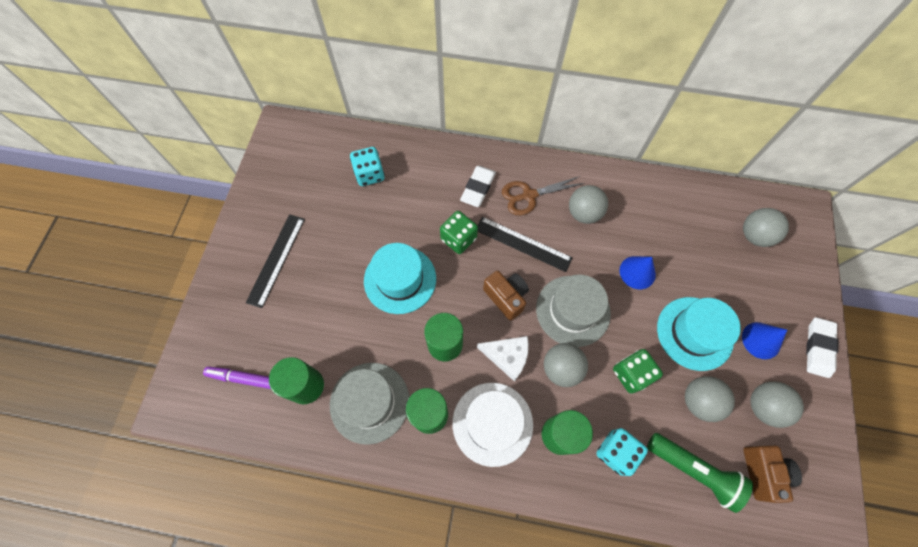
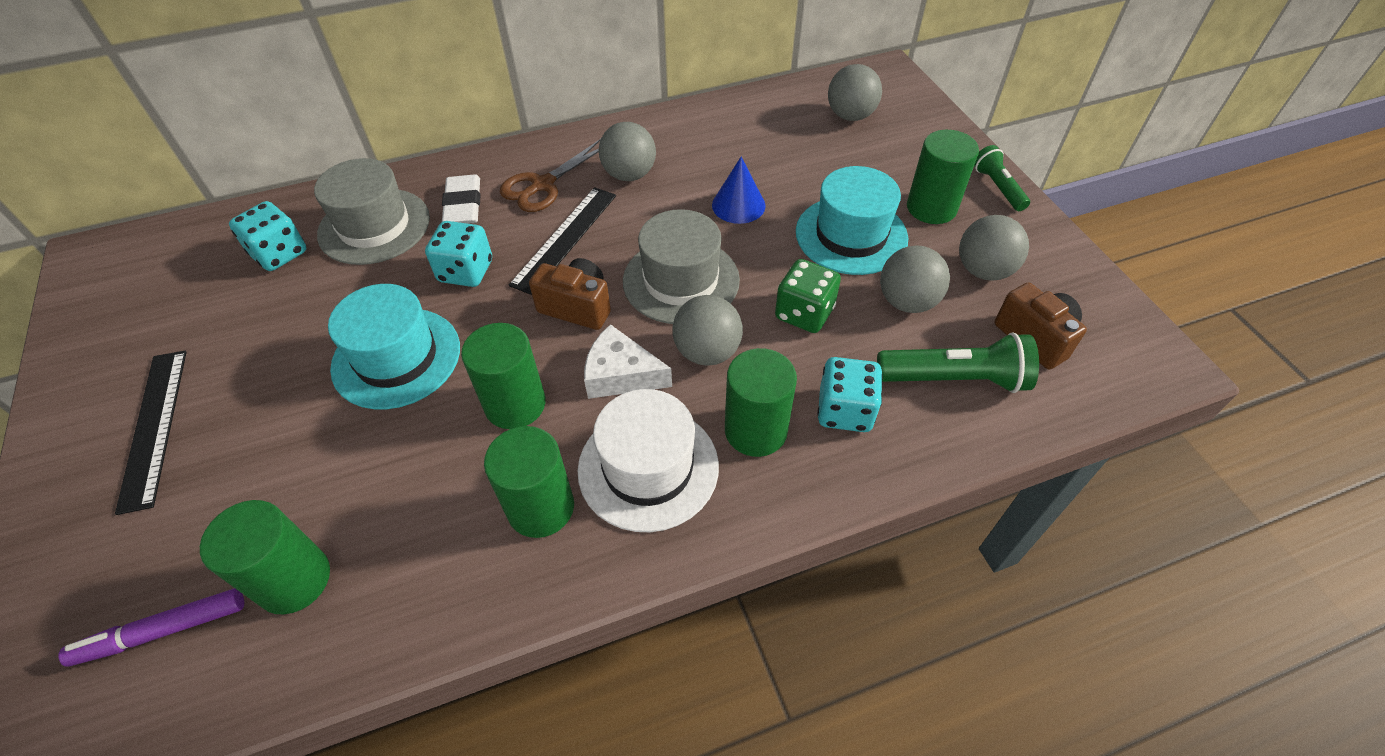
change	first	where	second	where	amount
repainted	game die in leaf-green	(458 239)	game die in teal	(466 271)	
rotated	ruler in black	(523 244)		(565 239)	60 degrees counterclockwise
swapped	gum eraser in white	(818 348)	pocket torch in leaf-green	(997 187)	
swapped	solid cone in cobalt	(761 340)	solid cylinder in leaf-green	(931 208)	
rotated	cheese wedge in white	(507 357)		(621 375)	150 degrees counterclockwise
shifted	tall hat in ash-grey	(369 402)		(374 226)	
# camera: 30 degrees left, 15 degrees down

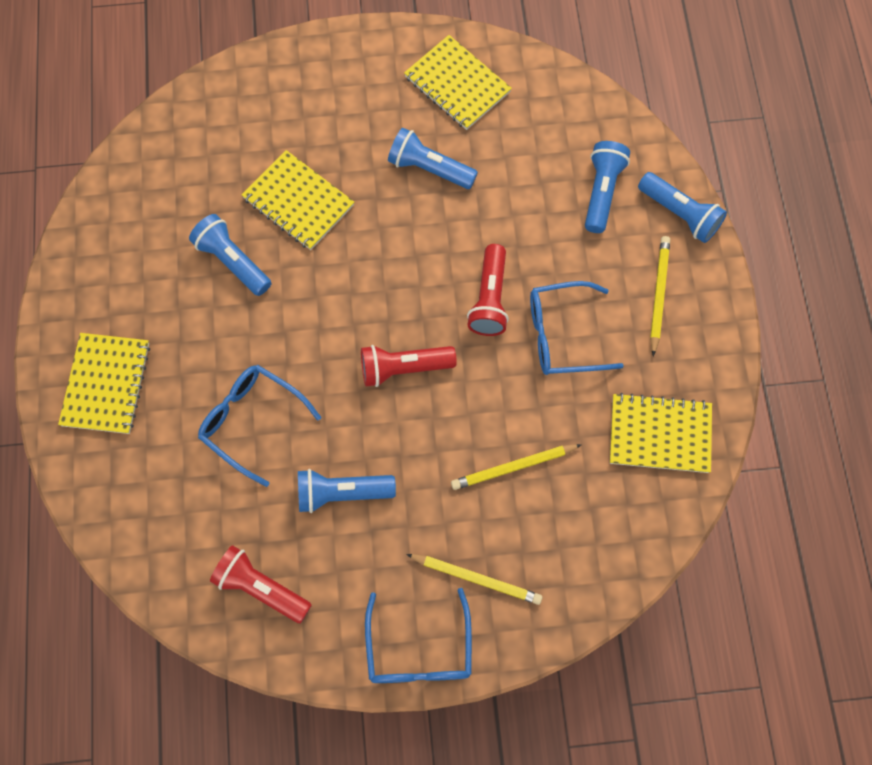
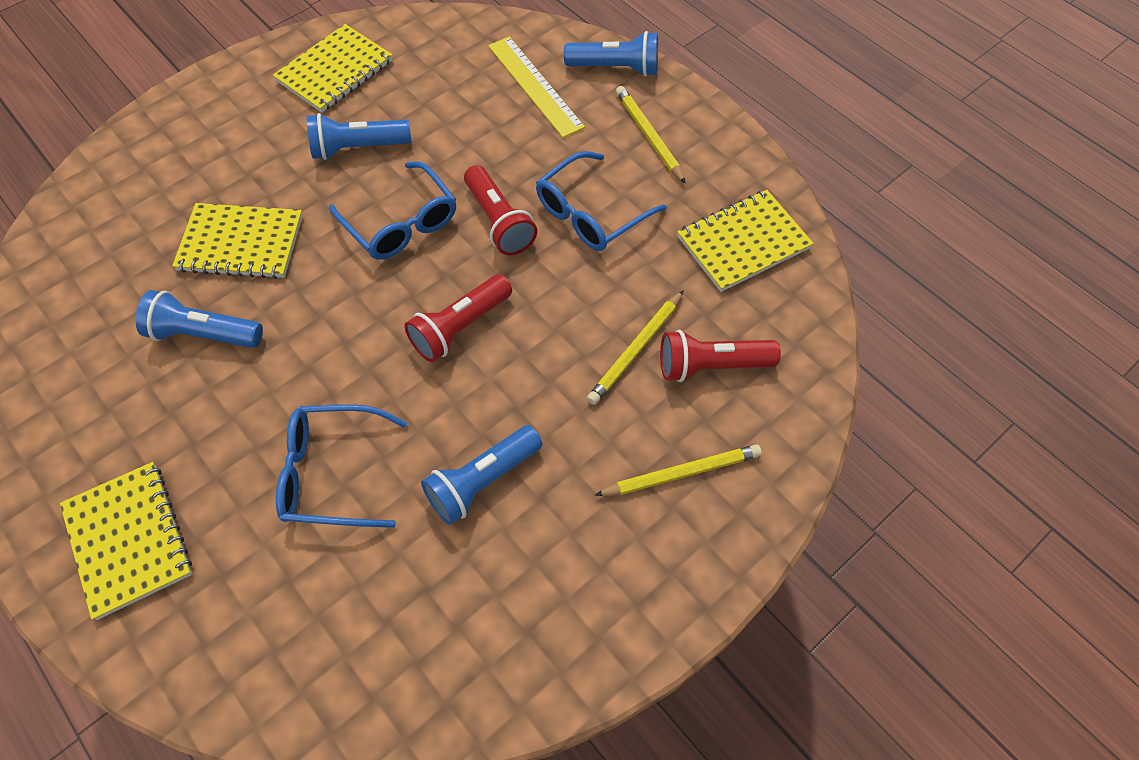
change	first	where	second	where	amount
rotated	notepad in bright yellow	(457 84)		(335 71)	60 degrees counterclockwise
swapped	pocket torch in cobalt	(602 192)	ruler in bright yellow	(534 86)	
shifted	pocket torch in red	(261 587)		(711 365)	
shifted	glasses in cobalt	(419 650)		(401 223)	
# camera: 35 degrees left, 10 degrees down

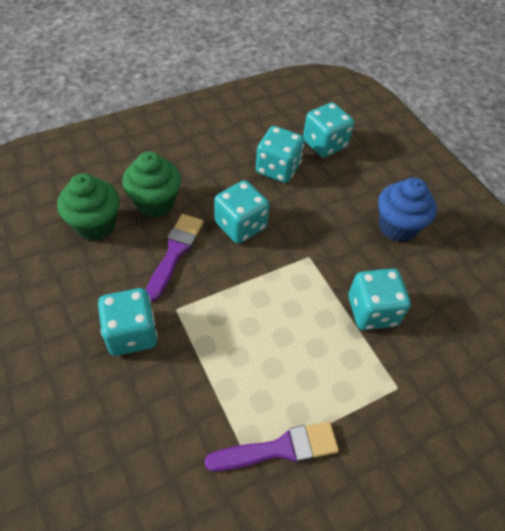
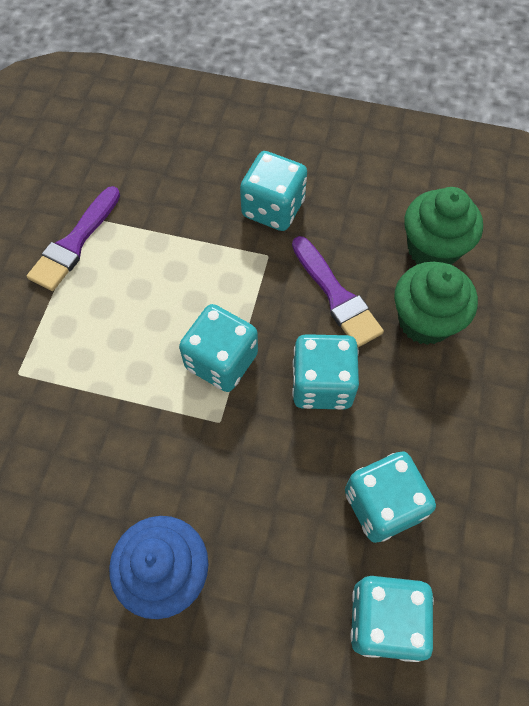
change	first	where	second	where	amount
shifted	game die in teal	(372 311)		(221 361)	
# camera: 135 degrees right, 10 degrees up

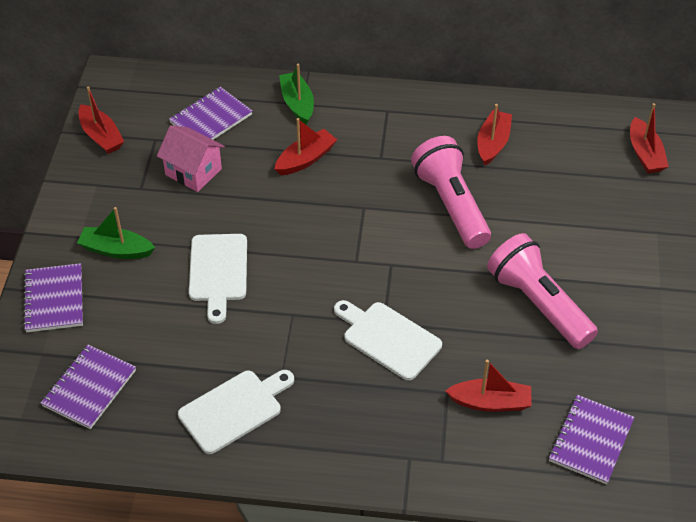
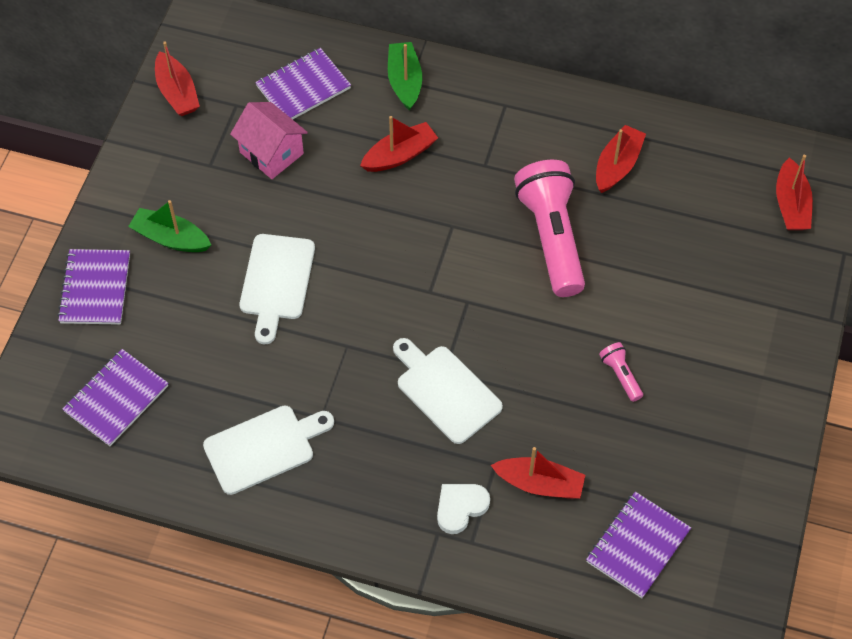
change	first	where	second	where	amount
scaled	pocket torch in rose-pink	(538 304)		(620 375)	x0.42
new			heart in white	(460 507)	
# camera: 10 degrees right, 10 degrees up

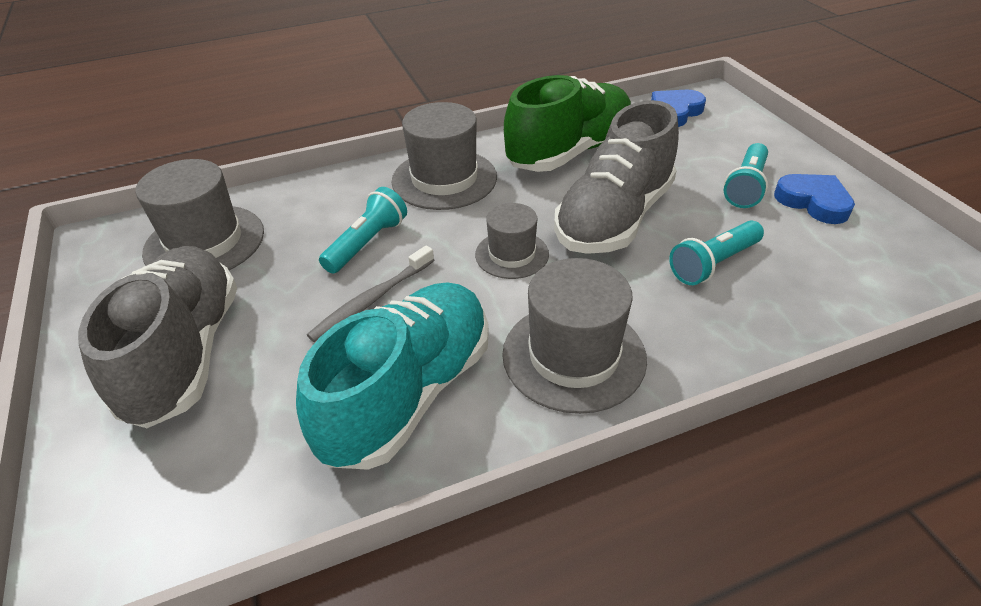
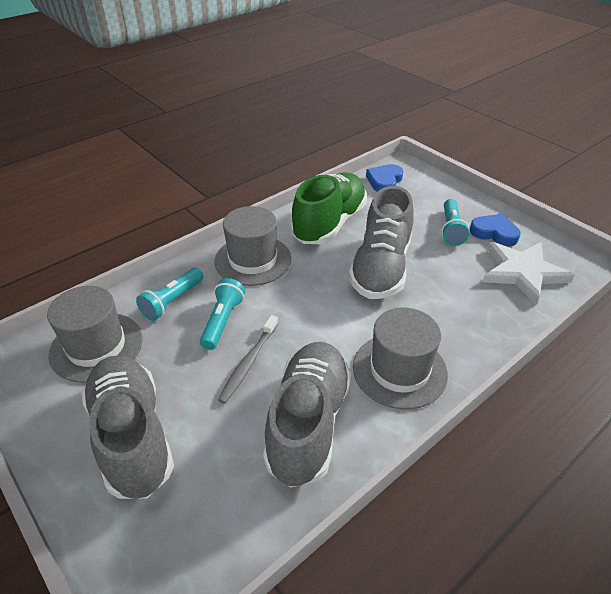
change	first	where	second	where	amount
gone	tall hat in ash-grey	(512 254)			
shifted	pocket torch in teal	(713 264)		(172 301)	
repainted	shoe in teal	(409 393)	shoe in ash-grey	(308 422)	
new			five-pointed star in white	(522 273)	
# camera: 20 degrees left, 0 degrees up

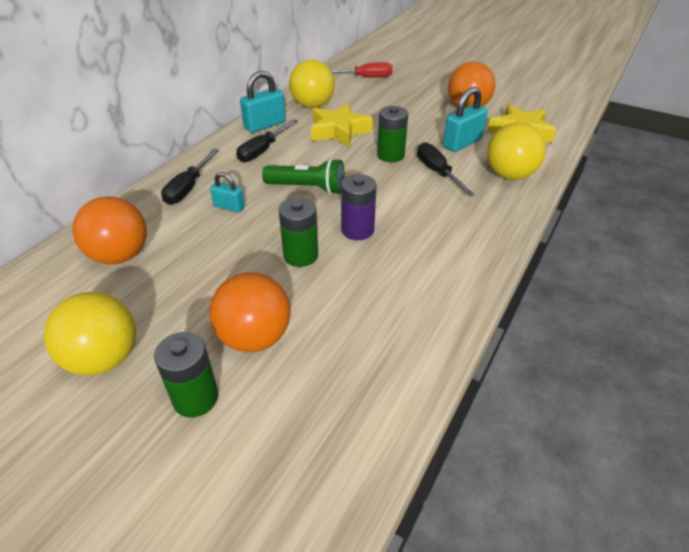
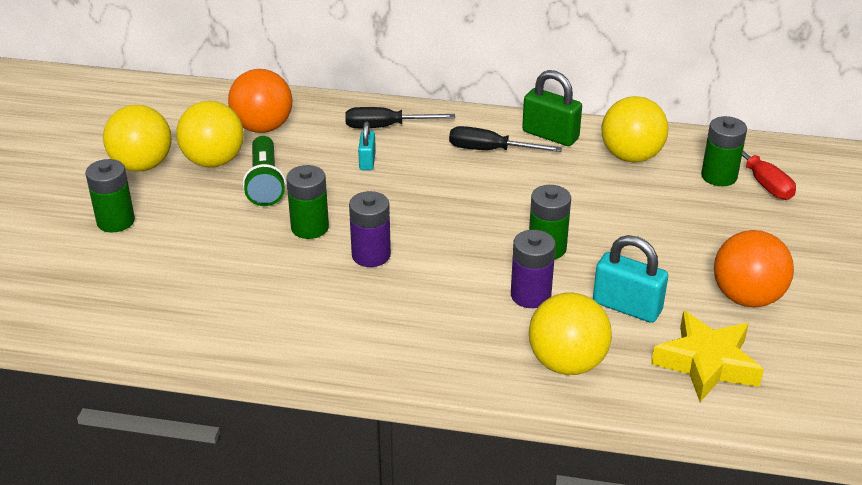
change	first	where	second	where	amount
repainted	small lock in teal	(265 125)	small lock in leaf-green	(550 135)	
gone	five-pointed star in bright yellow	(339 131)			
swapped	flat screwdriver in black	(437 172)	power cell in royal purple	(530 295)	
shifted	pocket torch in leaf-green	(307 188)		(265 183)	
gone	ball in orange-coloured	(255 337)			
new			ball in bright yellow	(214 161)	
new			power cell in leaf-green	(719 176)	
# camera: 70 degrees right, 5 degrees down

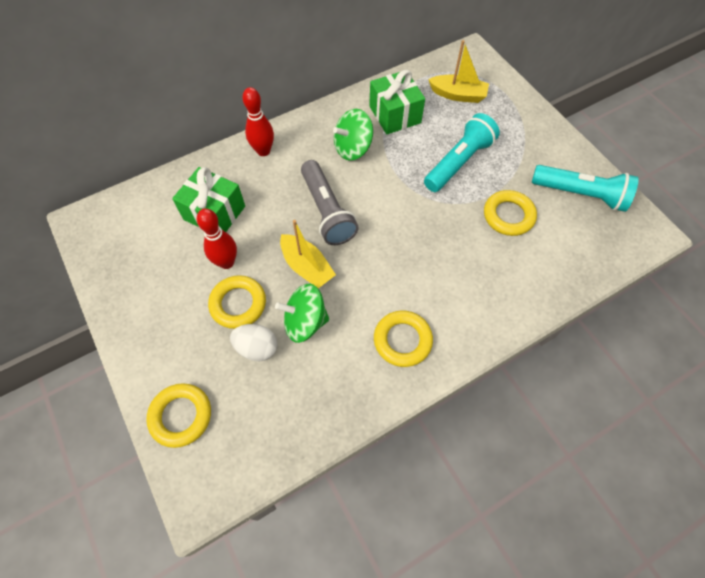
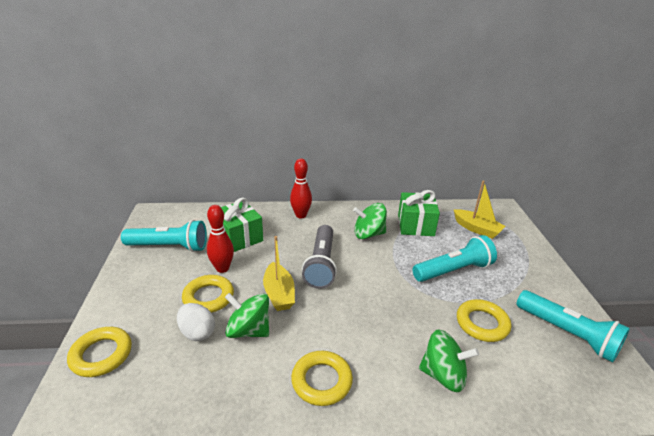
change	first	where	second	where	amount
new			pocket torch in teal	(169 247)	
new			toy top in leaf-green	(443 375)	
# camera: 25 degrees right, 30 degrees down

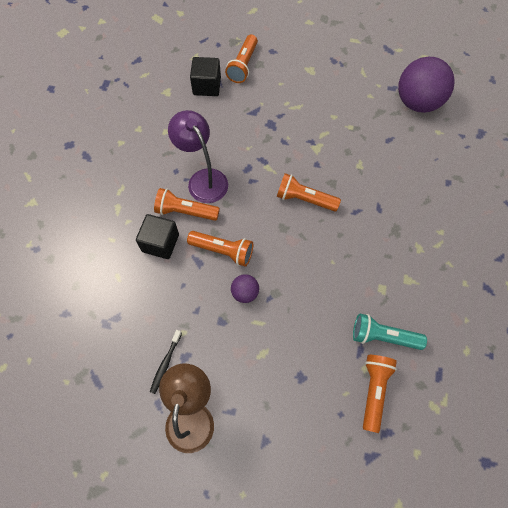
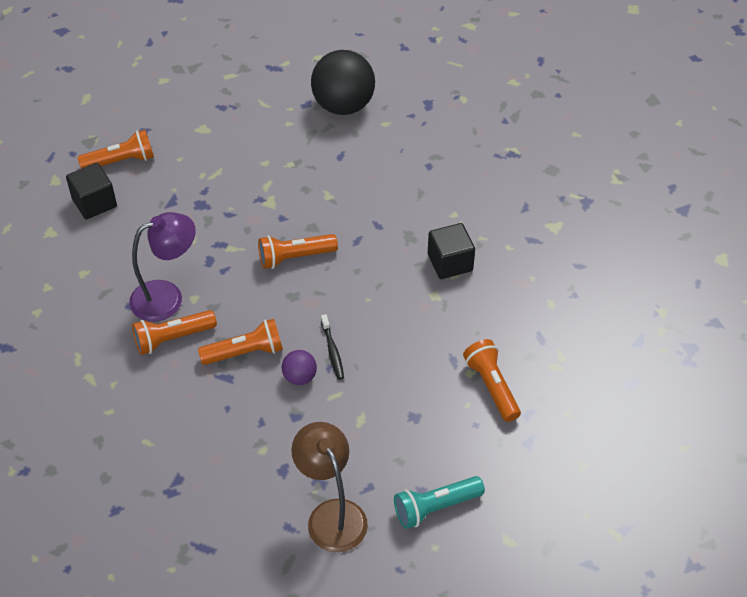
change	first	where	second	where	amount
rotated	pocket torch in orange-coloured	(243 66)		(121 161)	90 degrees counterclockwise
repainted	ball in royal purple	(417 102)	ball in black	(343 106)	
rotated	reading lamp in royal purple	(203 179)		(167 297)	135 degrees clockwise
shifted	block in black	(160 243)		(450 262)	
shifted	pocket torch in teal	(383 336)		(435 507)	
shifted	toothbrush in black	(165 363)		(332 351)	
# camera: 35 degrees left, 15 degrees down

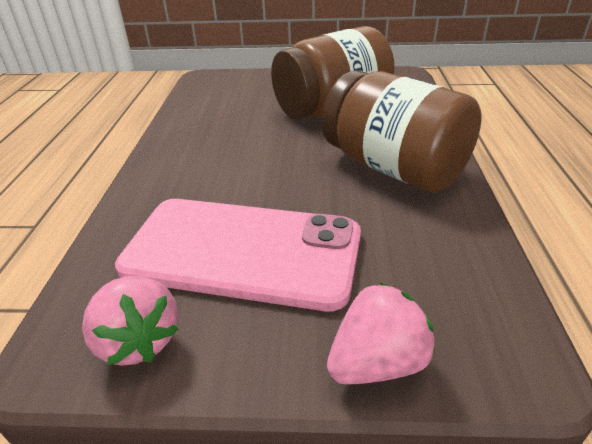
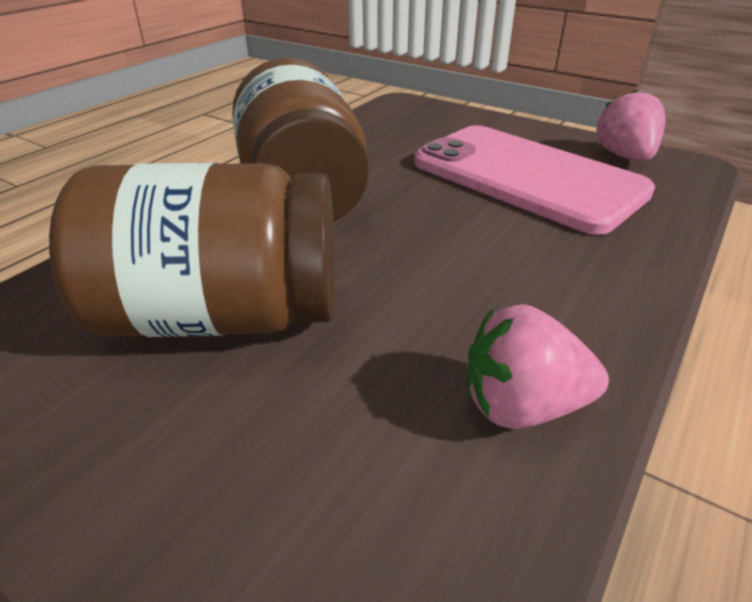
change	first	where	second	where	amount
shifted	berry in rose-pink	(377 363)		(522 406)	
# camera: 150 degrees left, 0 degrees up

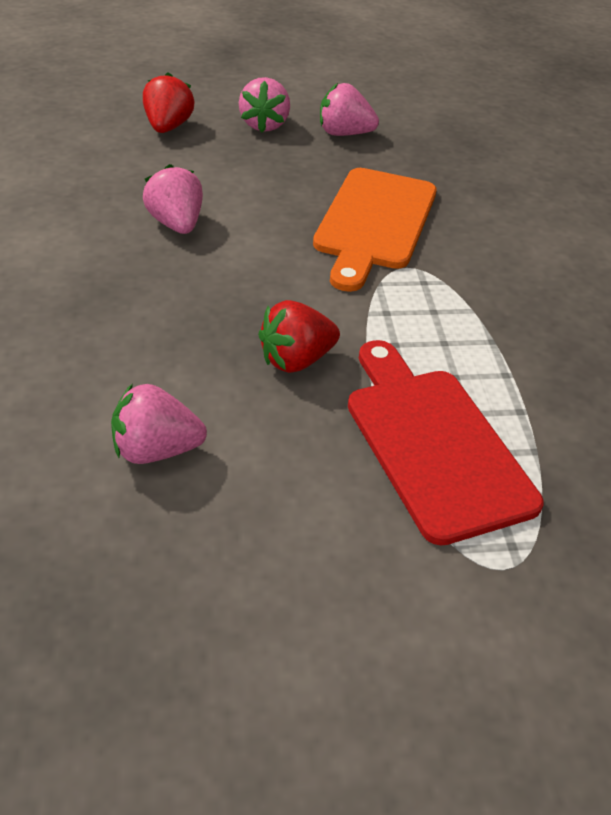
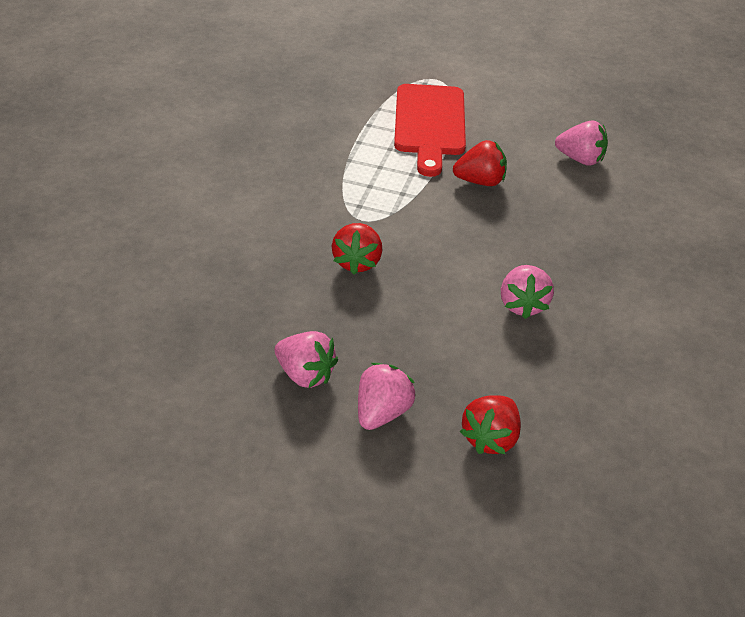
change	first	where	second	where	amount
swapped	cutting board in orange-coloured	(374 223)	berry in red	(357 262)	
# camera: 155 degrees left, 0 degrees up

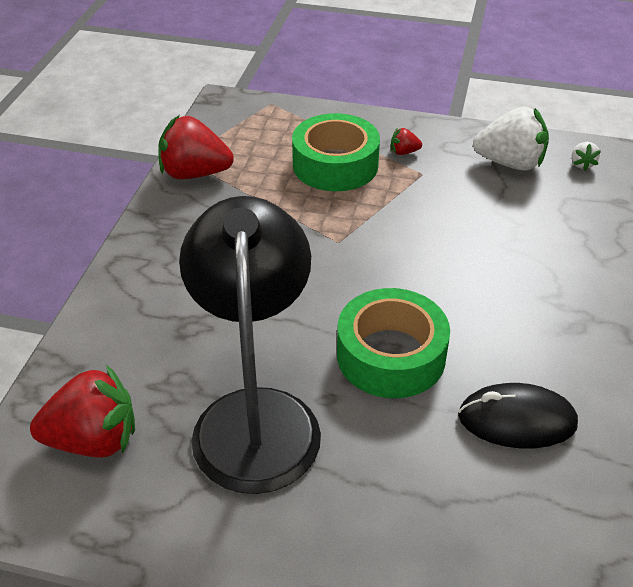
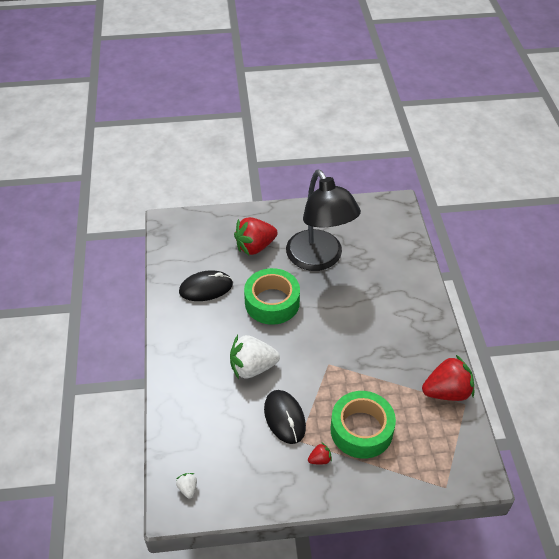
change	first	where	second	where	amount
shifted	berry in white	(510 163)		(252 367)	
shifted	berry in red	(94 440)		(255 247)	
new			PC mouse in black	(284 418)	
# camera: 160 degrees right, 5 degrees up

